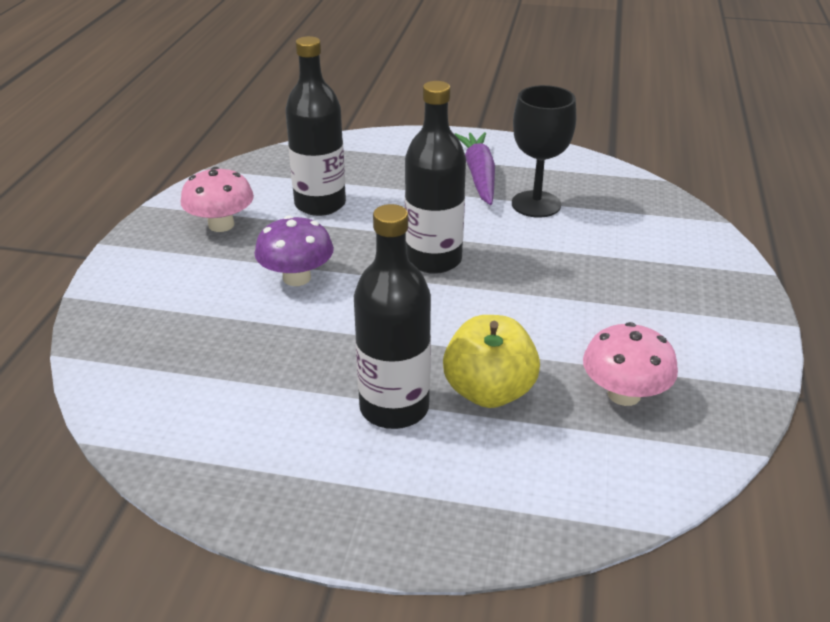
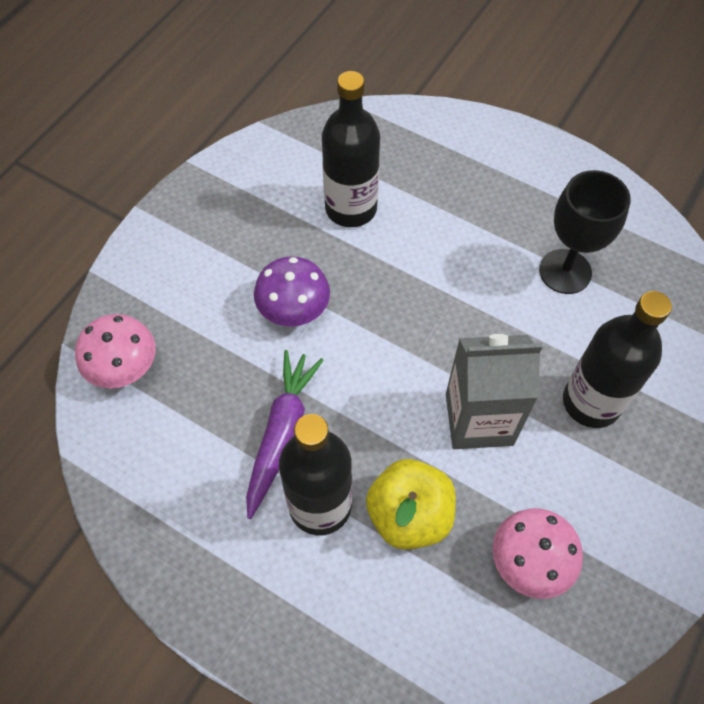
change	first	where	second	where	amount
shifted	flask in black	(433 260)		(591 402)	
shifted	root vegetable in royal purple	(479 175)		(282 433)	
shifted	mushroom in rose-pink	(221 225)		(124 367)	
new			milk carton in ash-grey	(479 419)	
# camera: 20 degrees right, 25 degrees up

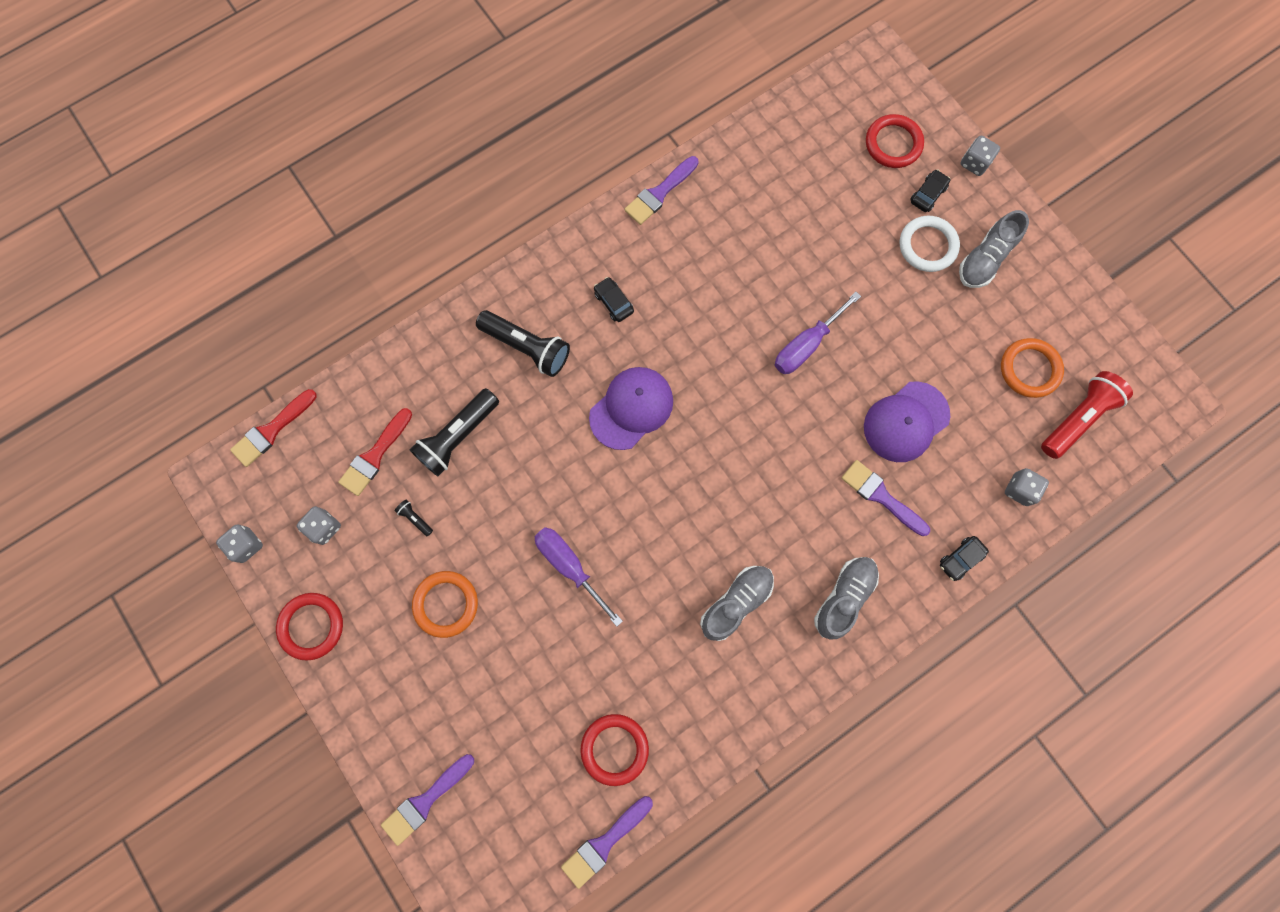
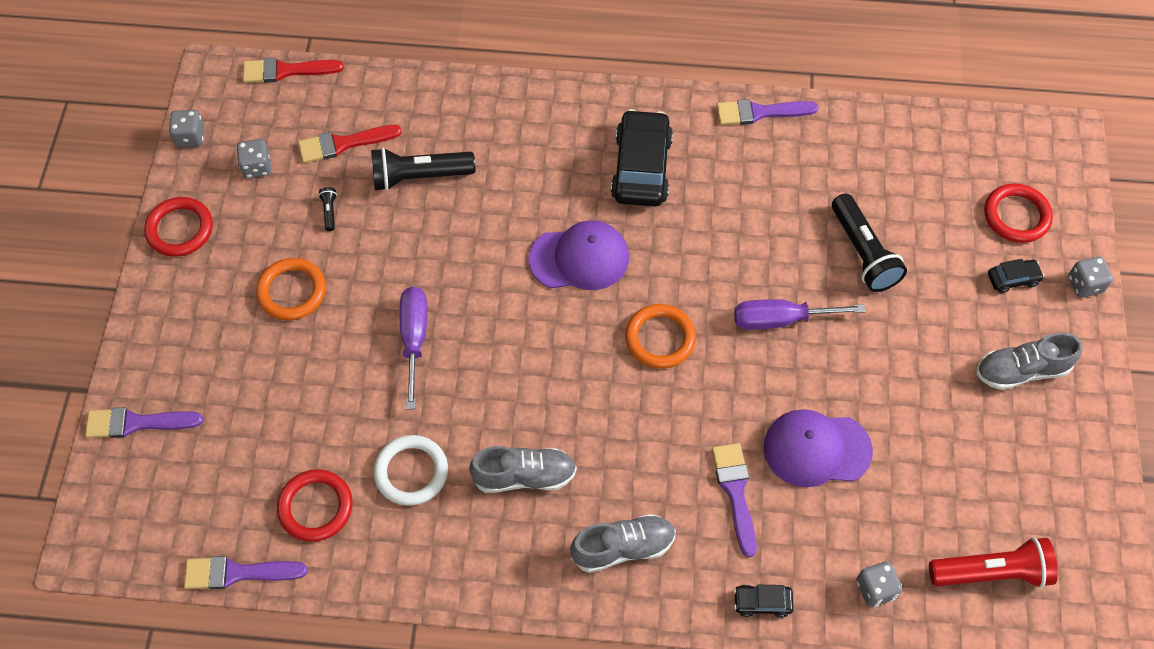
change	first	where	second	where	amount
shifted	hoop in white	(927 246)		(411 472)	
scaled	car in black	(613 302)		(641 168)	x2.13
shifted	pocket torch in black	(526 347)		(862 253)	
shifted	hoop in orange-coloured	(1029 369)		(660 338)	
# camera: 40 degrees right, 15 degrees down

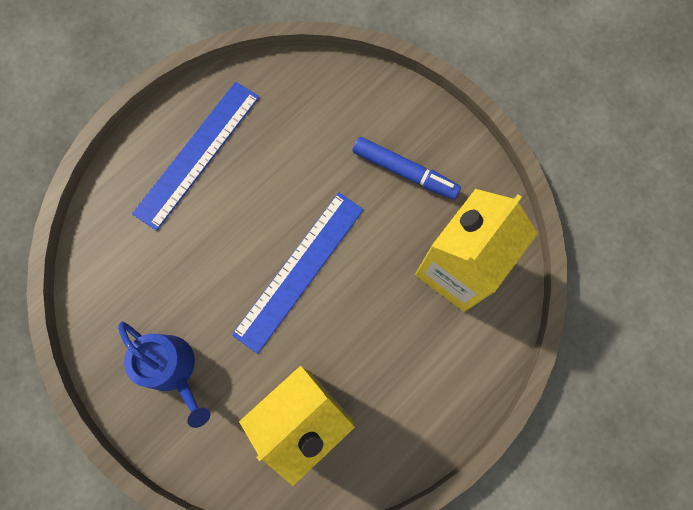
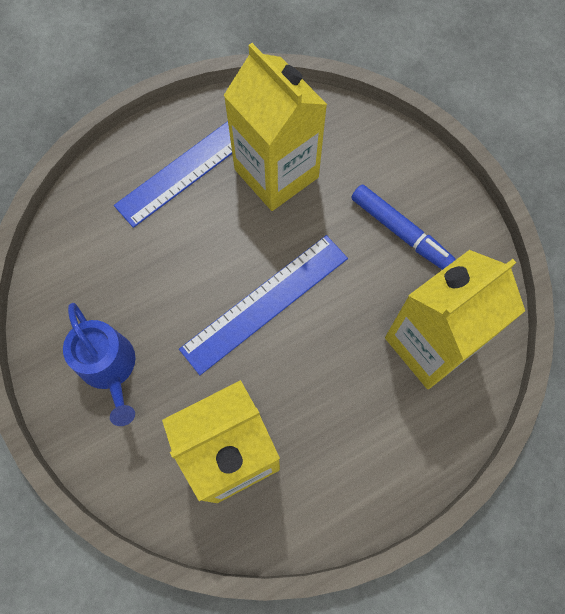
change	first	where	second	where	amount
new			milk carton in bright yellow	(276 173)	
# camera: 15 degrees right, 5 degrees down

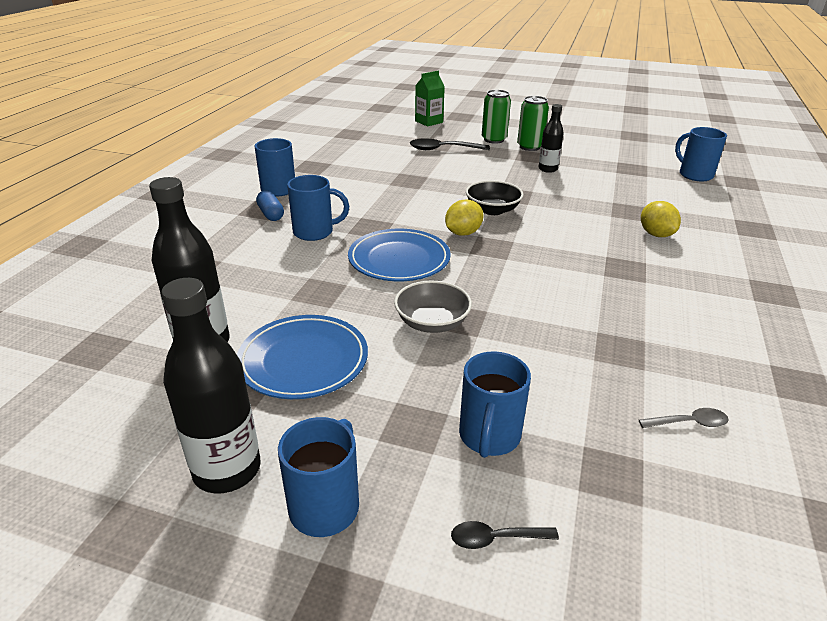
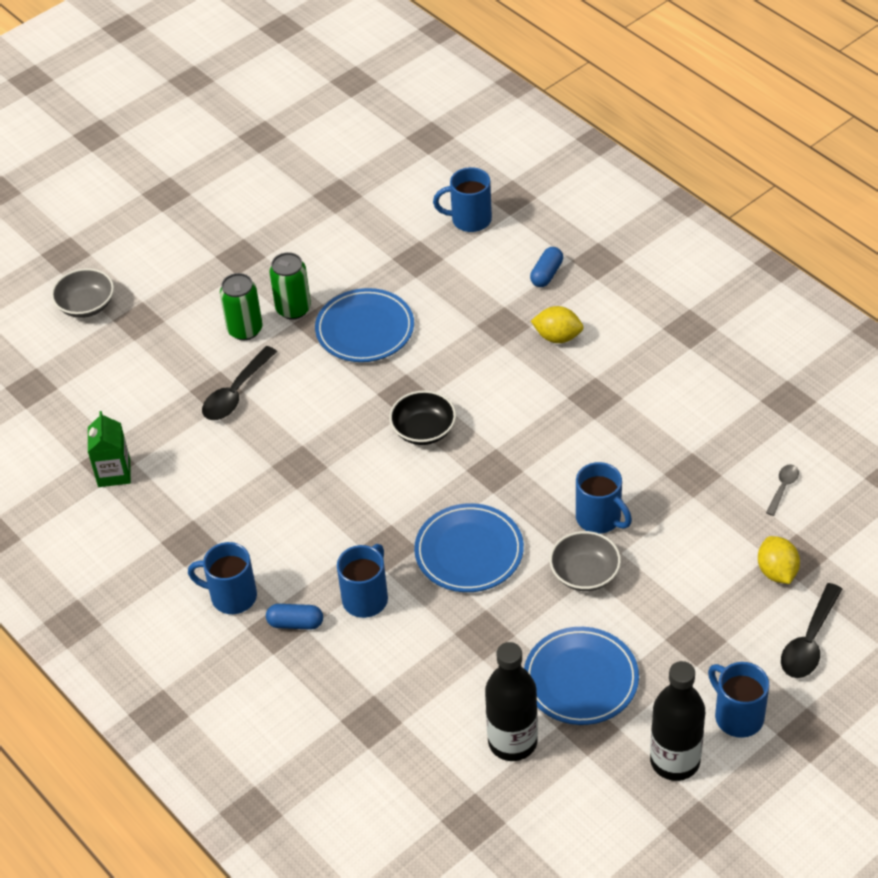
change	first	where	second	where	amount
shifted	milk carton in leaf-green	(429 122)		(114 473)	
swapped	flask in black	(548 169)	flat dish in cobalt	(365 329)	
shifted	lemon in bright yellow	(463 233)		(777 571)	
shifted	tea mug in cobalt	(489 437)		(600 518)	
scaled	teaspoon in black	(496 538)		(809 641)	x1.80
new			pill shape in cobalt	(546 274)	
new			serving bowl in ash-grey	(86 305)	
# camera: 55 degrees left, 15 degrees up

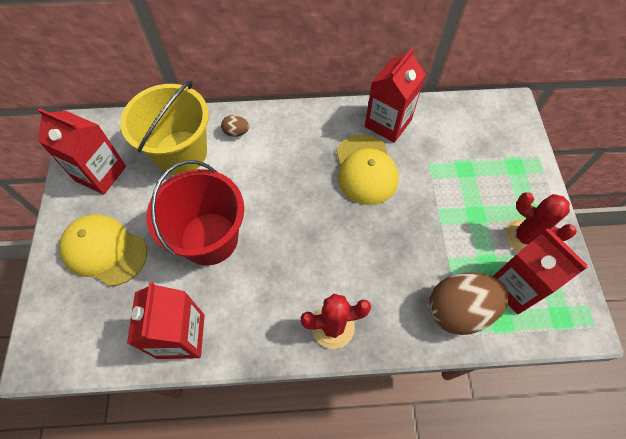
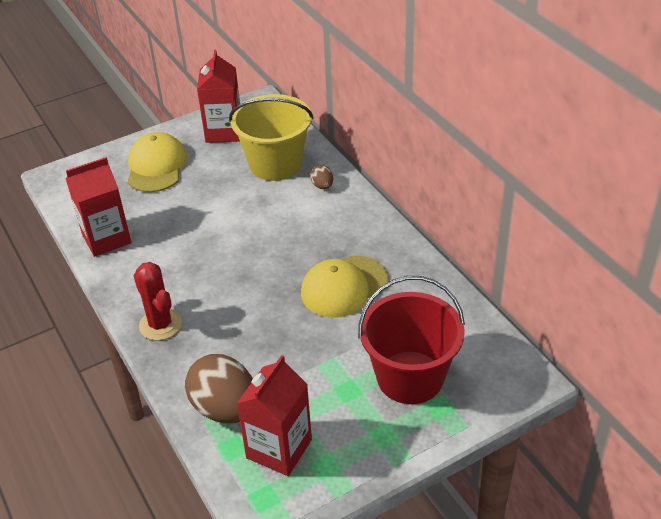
change	first	where	second	where	amount
gone	milk carton in red	(388 123)			
shifted	pail in red	(209 238)		(410 377)	
gone	saguaro cactus in red	(524 237)			
# camera: 65 degrees right, 20 degrees down

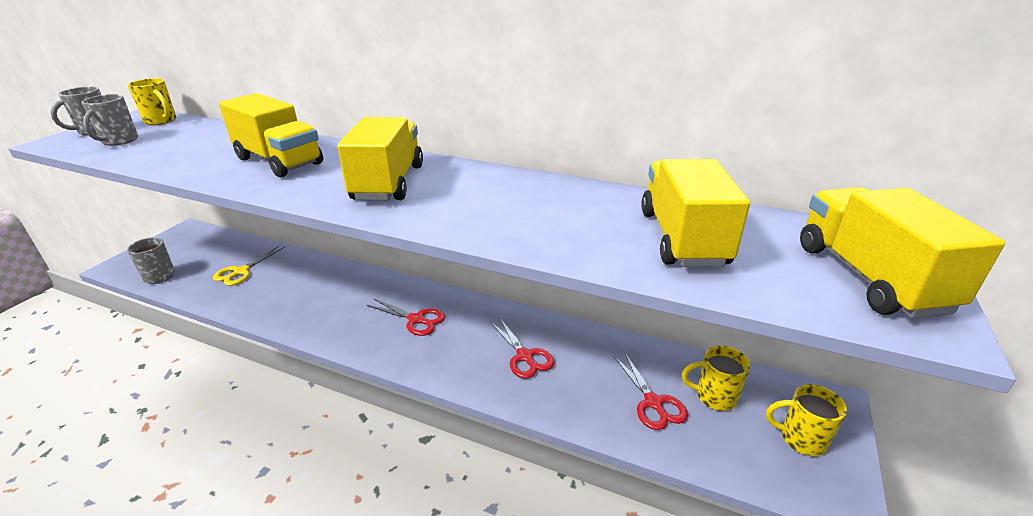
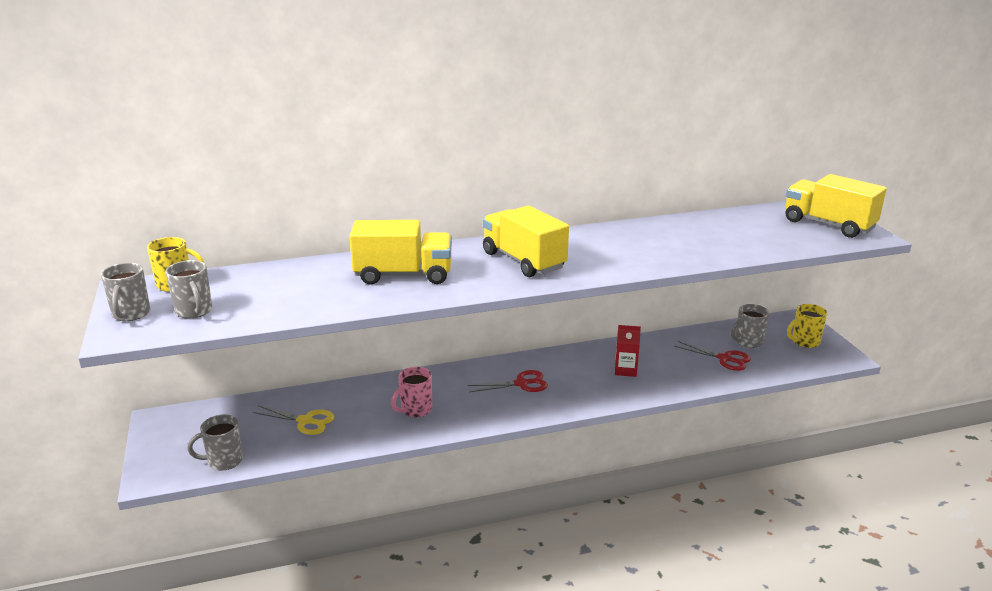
change	first	where	second	where	amount
gone	lorry in bright yellow	(682 238)			
rotated	shears in bright yellow	(241 272)		(305 421)	60 degrees counterclockwise
swapped	shears in red	(524 356)	milk carton in red	(625 370)	
repainted	tea mug in bright yellow	(714 397)	tea mug in ash-grey	(747 342)	
new			tea mug in rose-pink	(415 410)	
# camera: 40 degrees left, 5 degrees down

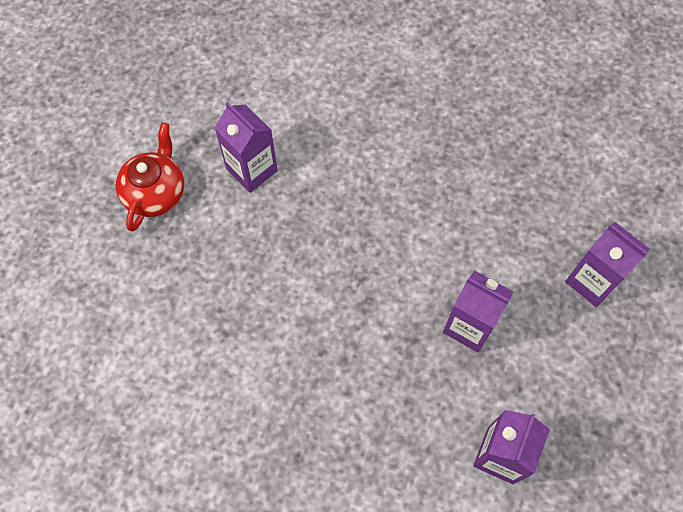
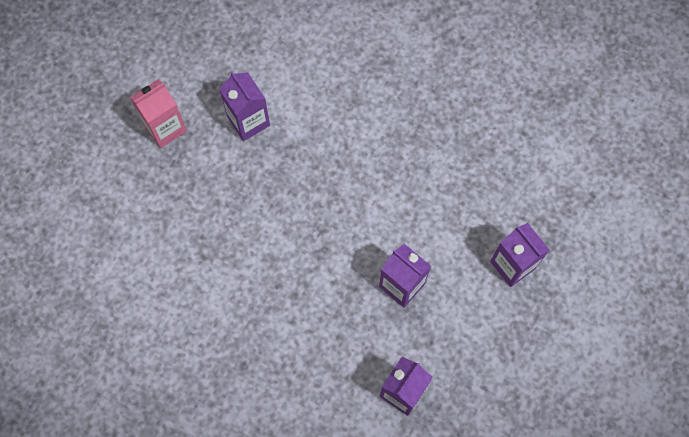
change	first	where	second	where	amount
swapped	tea pot in red	(155 192)	milk carton in rose-pink	(165 128)	
# camera: 10 degrees right, 5 degrees up

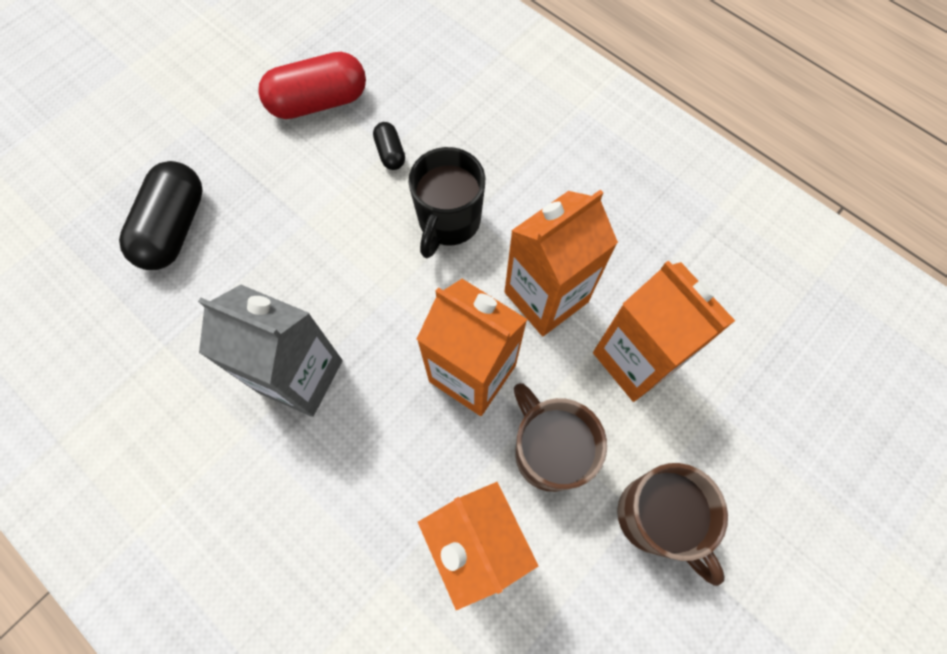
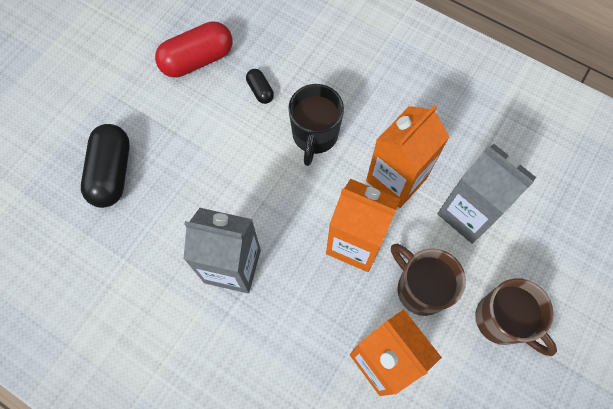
change	first	where	second	where	amount
repainted	milk carton in orange-coloured	(636 359)	milk carton in ash-grey	(468 213)	
# camera: 10 degrees left, 0 degrees up

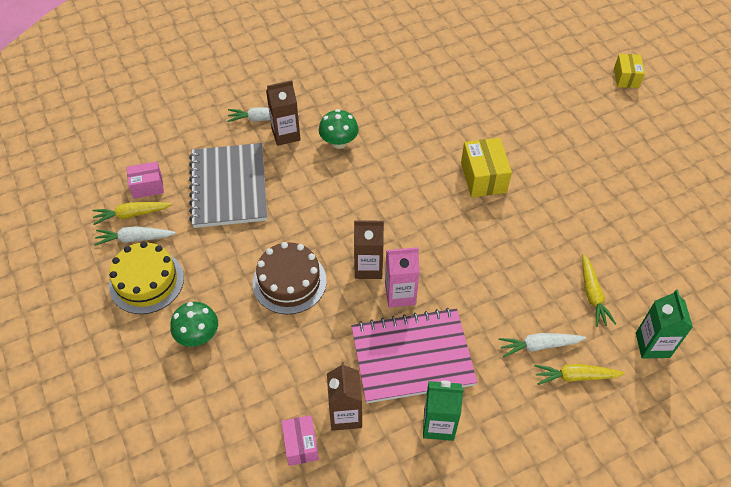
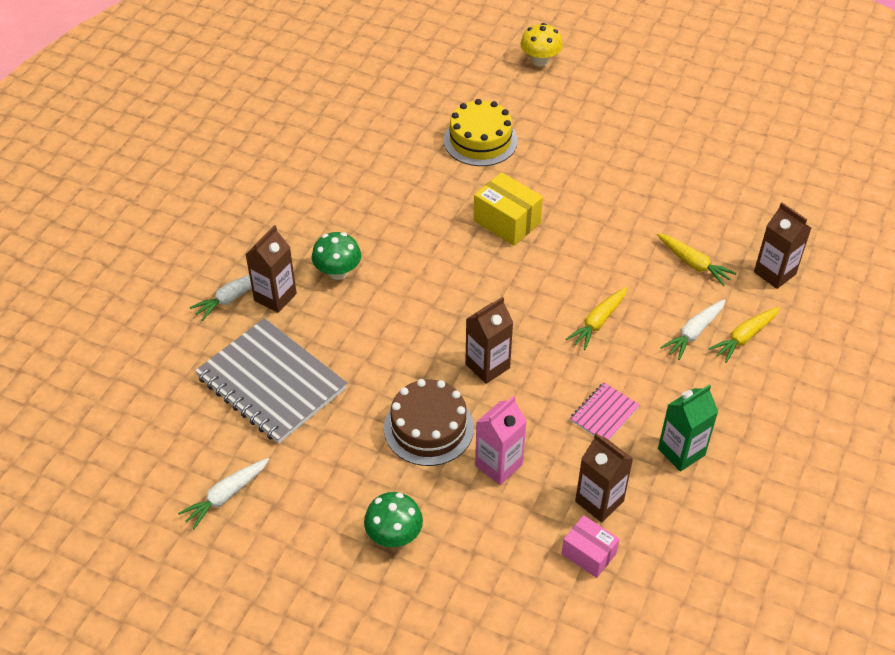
change	first	where	second	where	amount
swapped	box in bright yellow	(626 78)	mushroom in bright yellow	(540 60)	
gone	box in rose-pink	(147 186)			
shifted	root vegetable in bright yellow	(131 215)		(598 322)	
shifted	layer cake in bright yellow	(146 281)		(480 140)	
shifted	milk carton in rose-pink	(400 294)		(498 465)	
repainted	milk carton in leaf-green	(652 345)	milk carton in russet	(774 273)	
scaled	notepad in rose-pink	(412 357)		(604 414)	x0.47
# camera: 40 degrees left, 5 degrees down

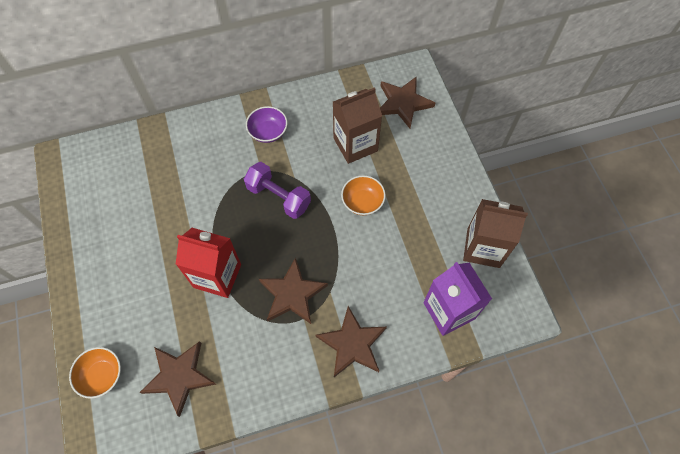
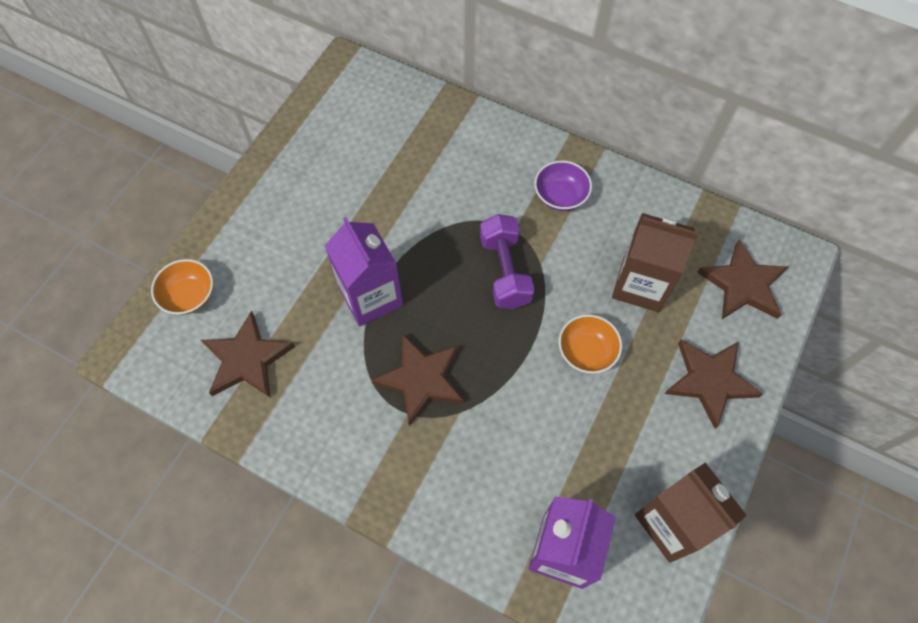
change	first	where	second	where	amount
repainted	milk carton in red	(217 276)	milk carton in royal purple	(371 297)	
shifted	five-pointed star in russet	(352 344)		(710 381)	
# camera: 45 degrees right, 0 degrees up

